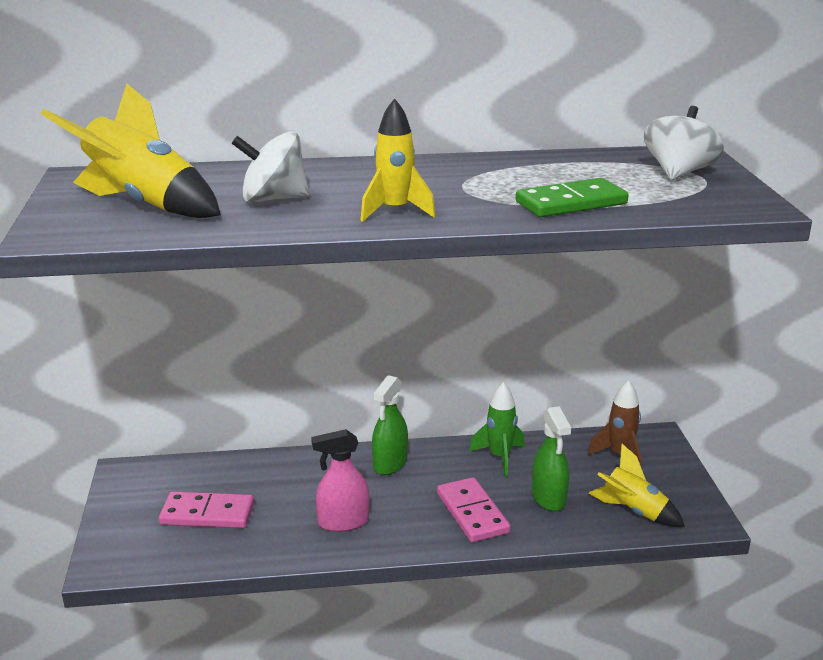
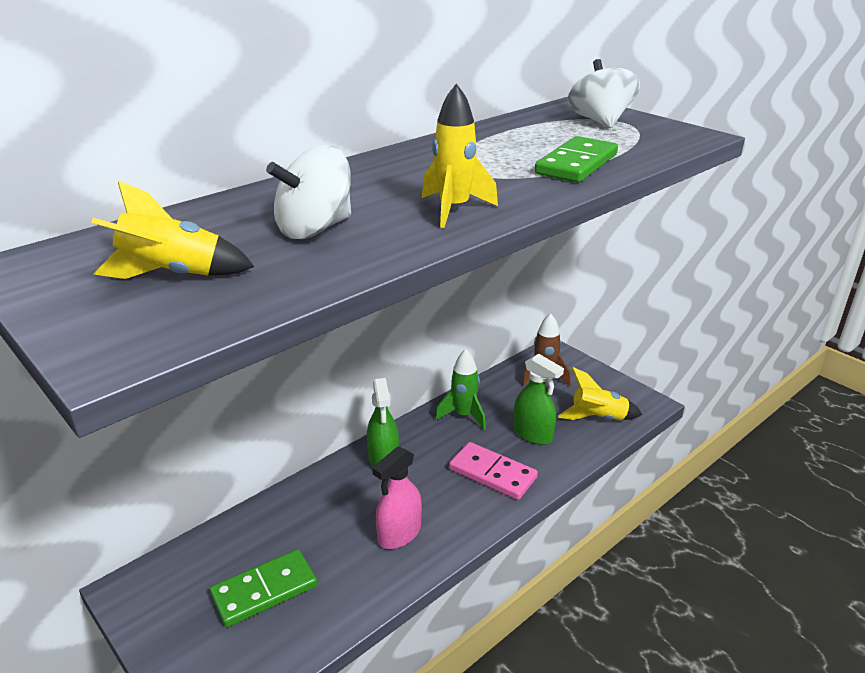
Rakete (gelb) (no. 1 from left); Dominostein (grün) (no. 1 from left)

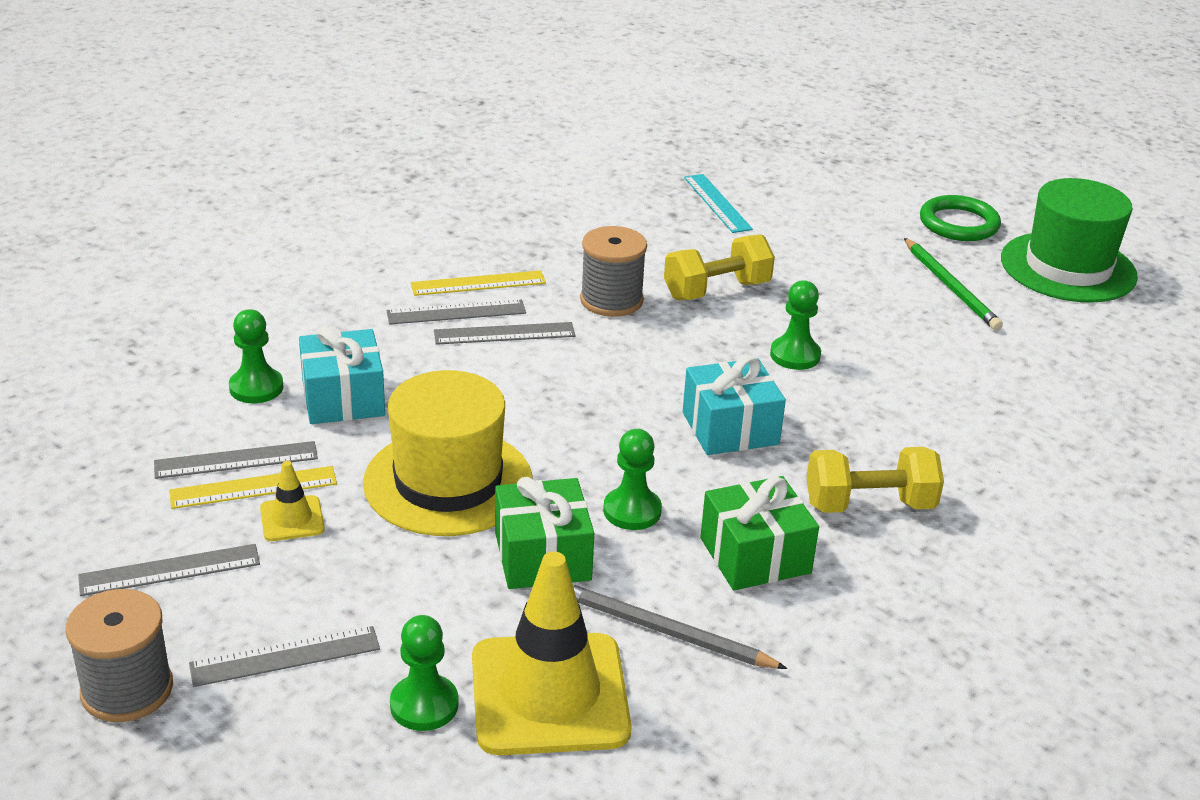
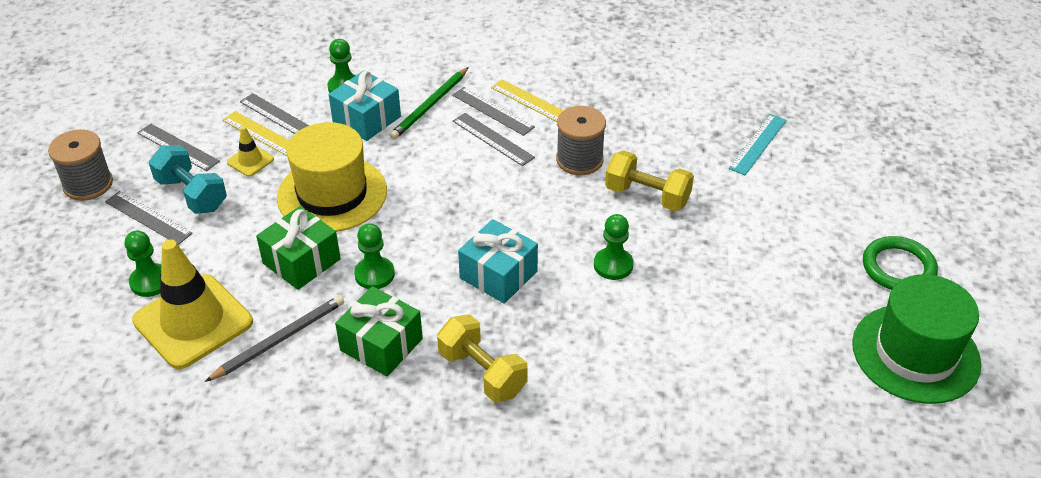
Bleistift (grau); Bleistift (grün); Hantel (türkis)

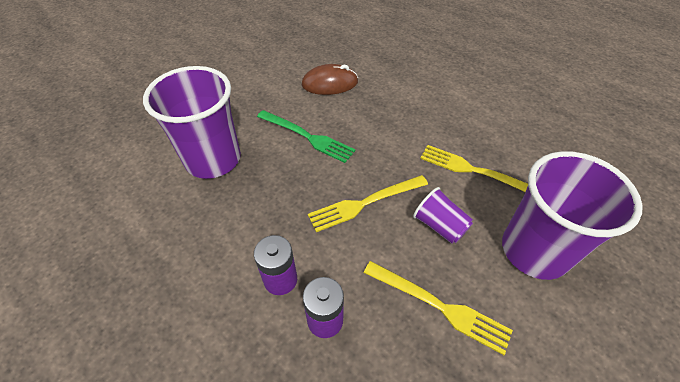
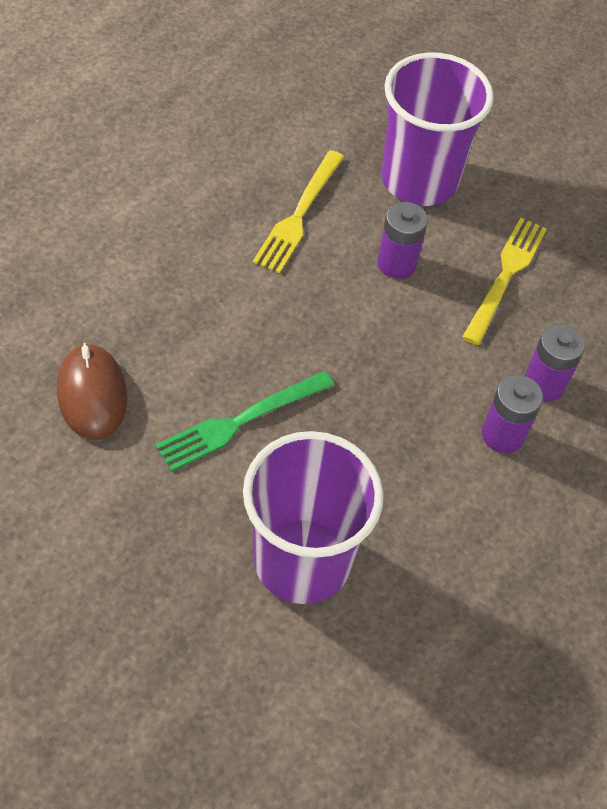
Gabel (grün); Gabel (gelb) (no. 1 from left in the first image); Batterie (lila) (no. 1 from left)

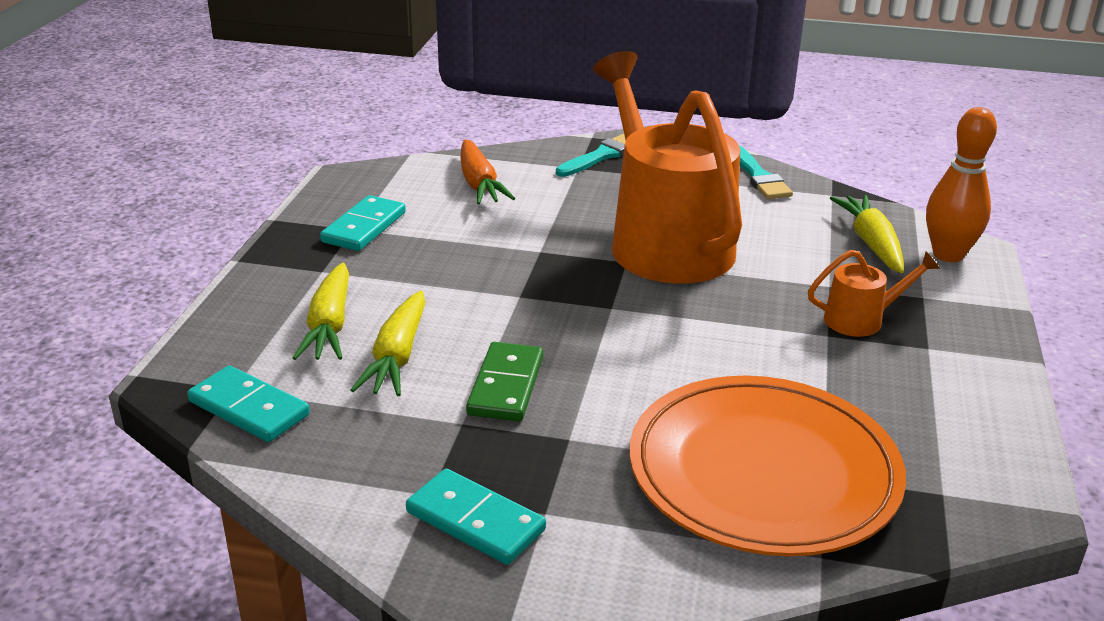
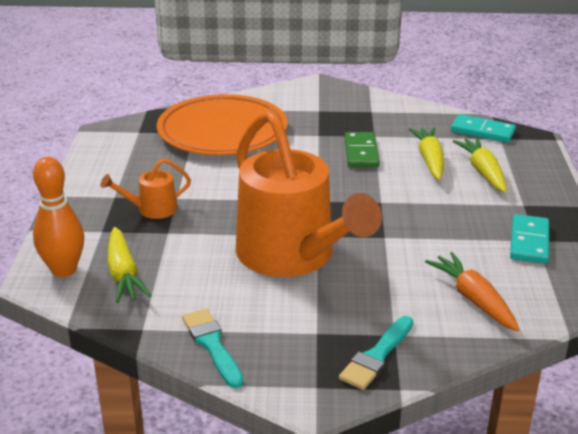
Dominostein (türkis) (no. 3 from left in the first image)

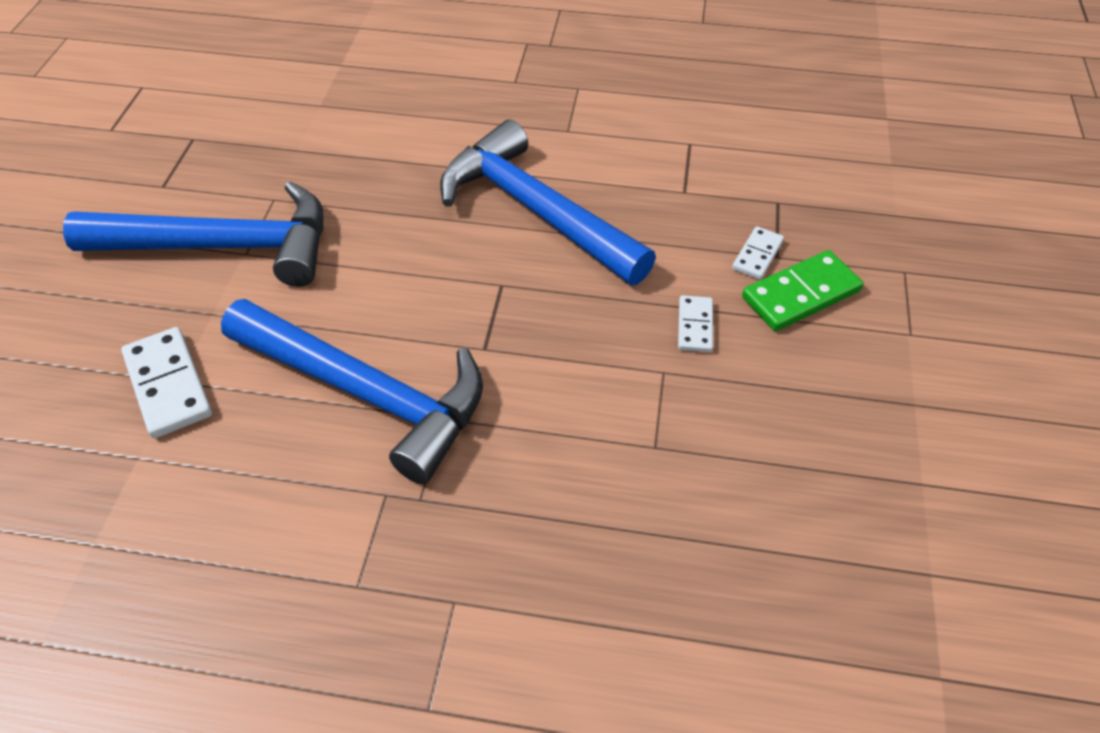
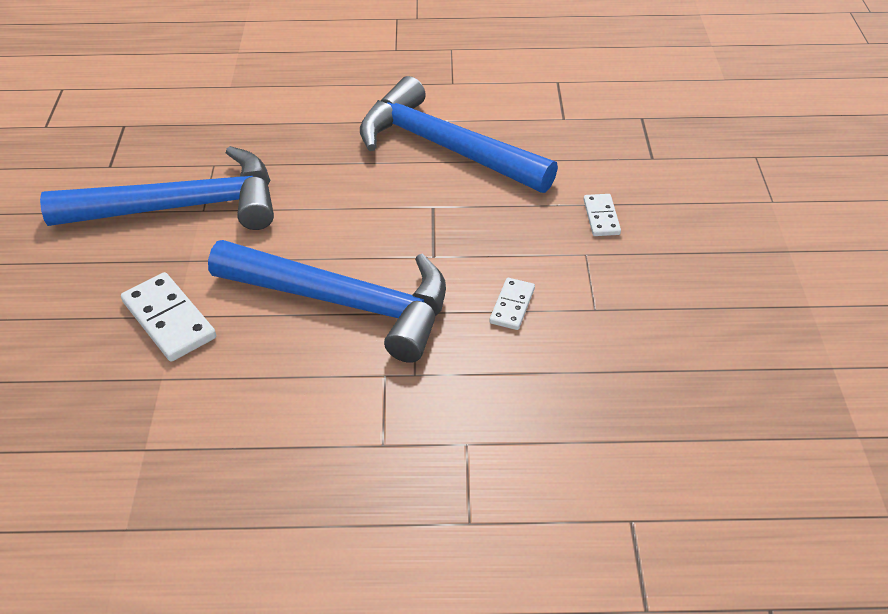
Dominostein (weiß) (no. 2 from left); Dominostein (grün)

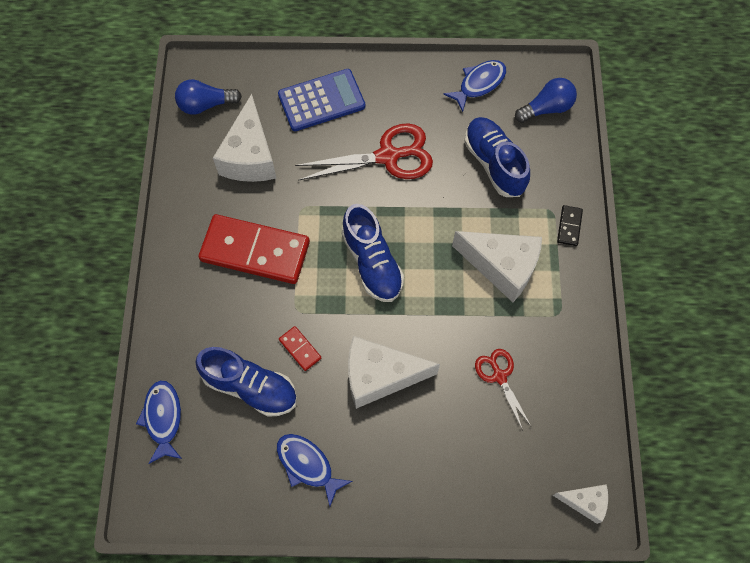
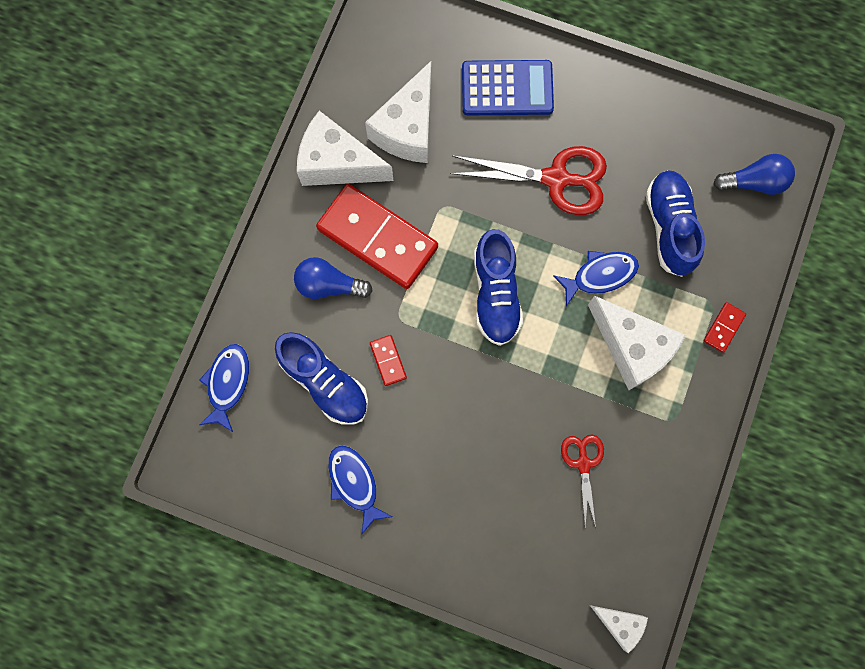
Glühbirne (blau) (no. 1 from left); Käse (weiß) (no. 1 from left); Fisch (blau) (no. 3 from left); Dominostein (rot) (no. 3 from left)

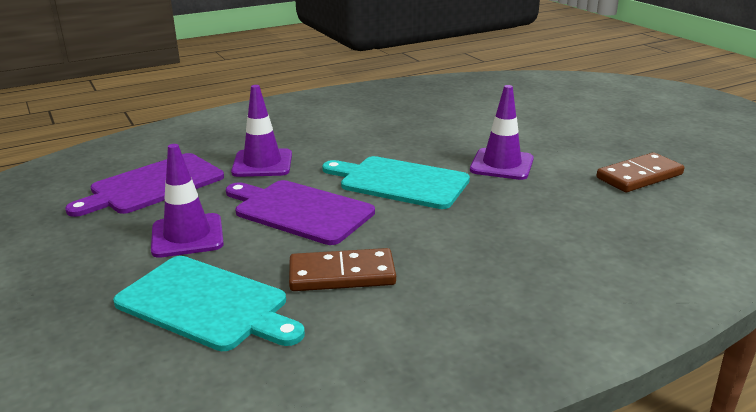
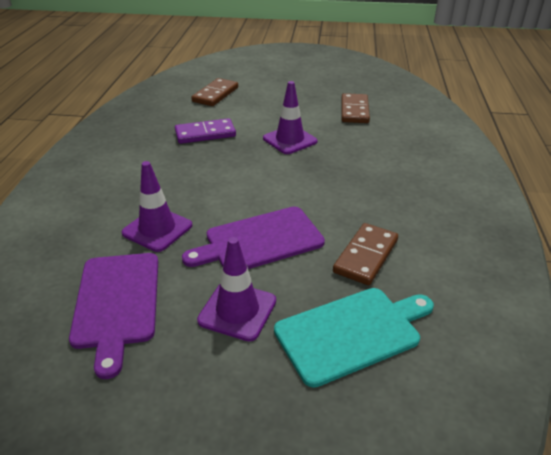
Schneidebrett (türkis) (no. 2 from left in the first image); Dominostein (lila); Dominostein (braun) (no. 1 from left)

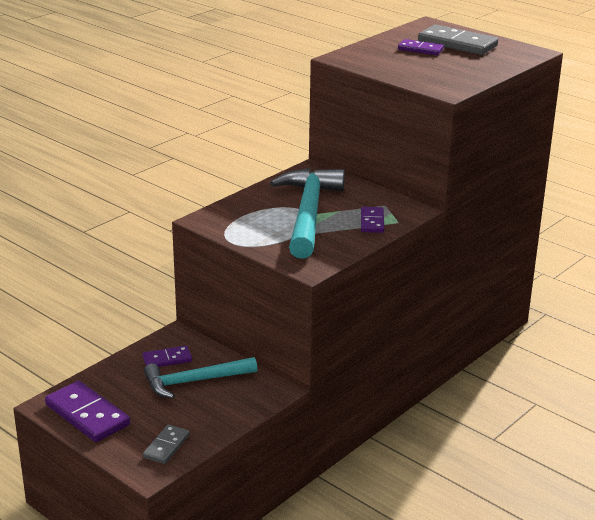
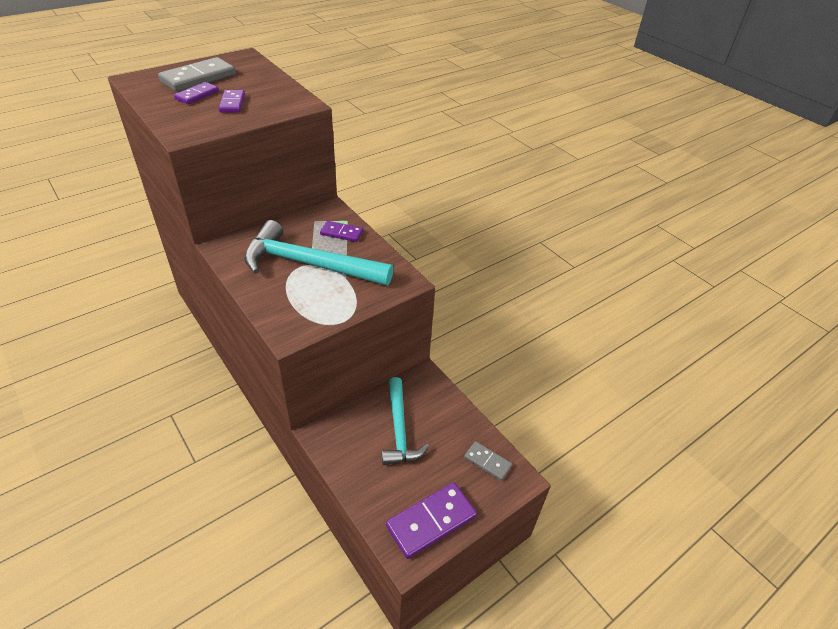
Dominostein (lila) (no. 2 from left)

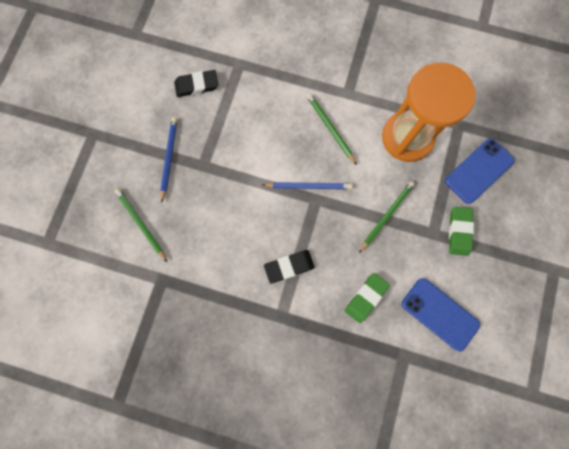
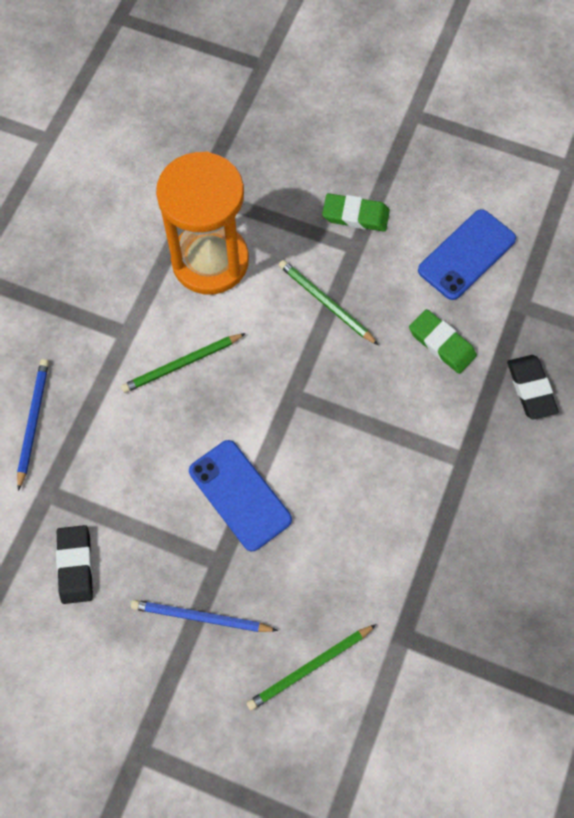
Bleistift (blau) (no. 1 from left); Radiergummi (schwarz) (no. 2 from left); Handy (blau) (no. 1 from left)

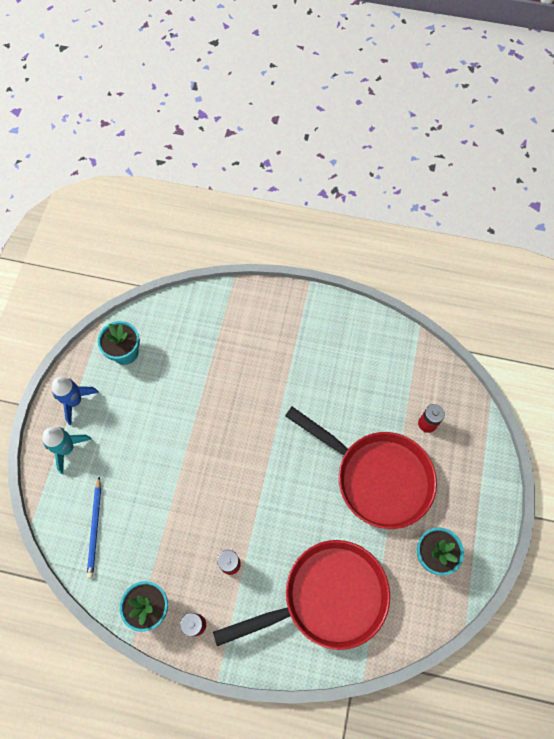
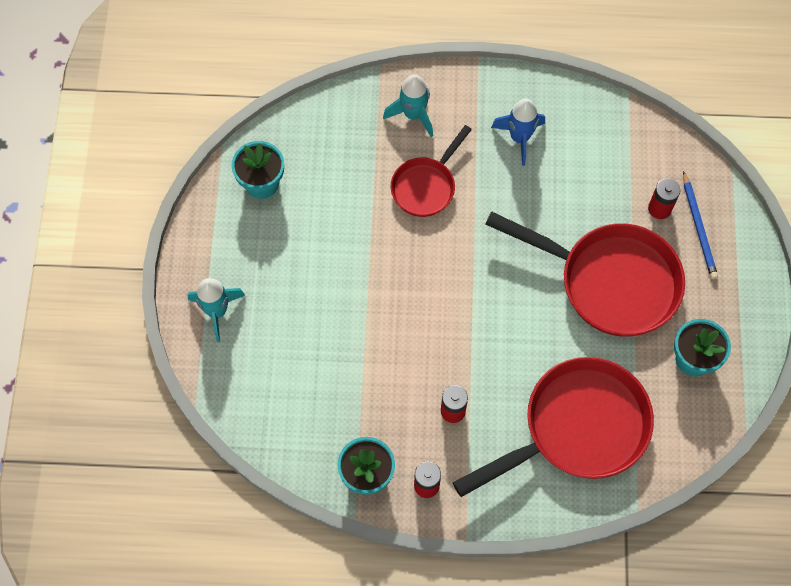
Rakete (blau); Bleistift (blau); Rakete (türkis) (no. 2 from left); Pfanne (rot) (no. 1 from left)

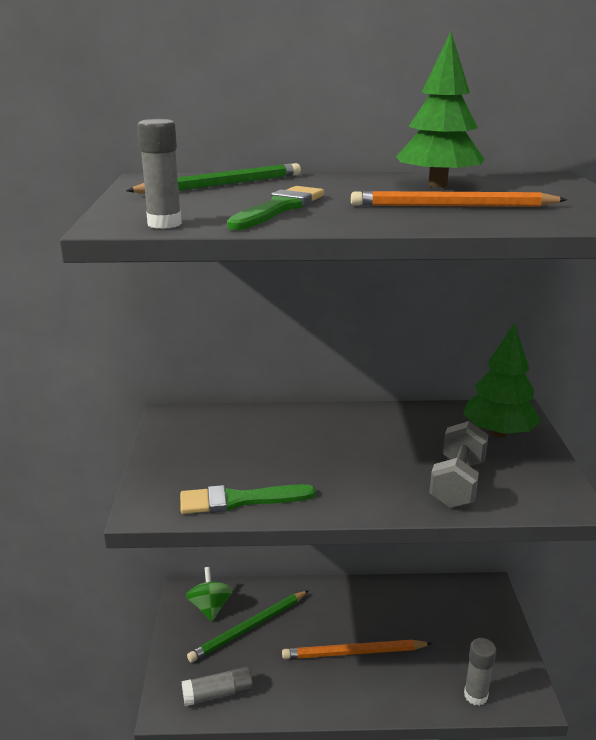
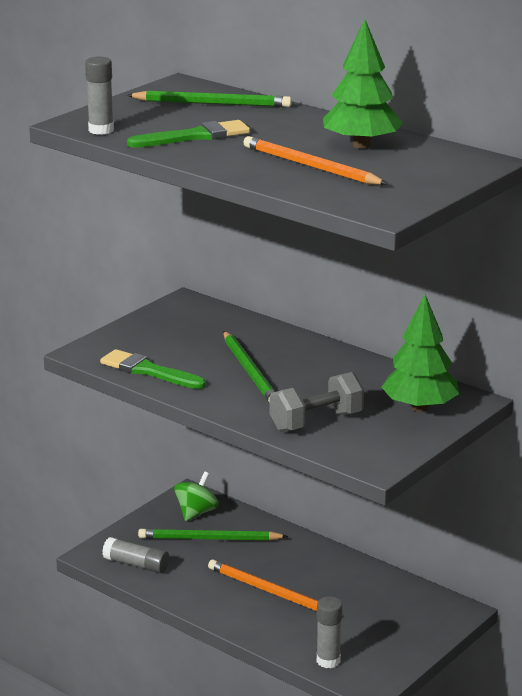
Bleistift (grün) (no. 3 from left)

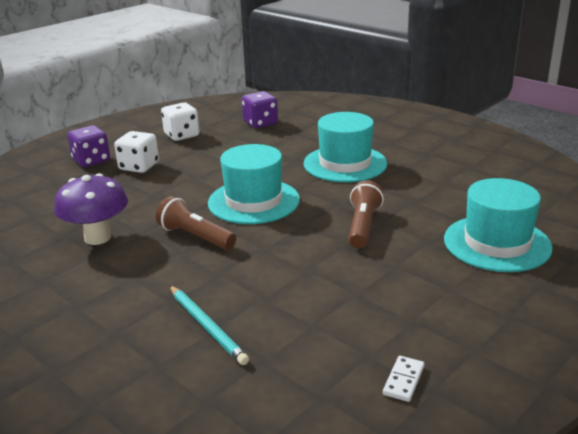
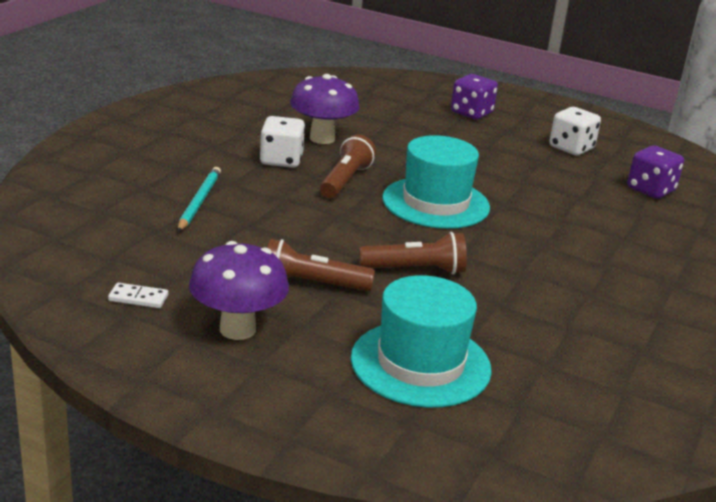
Spielwürfel (weiß) (no. 1 from left); Bleistift (türkis); Hut (türkis) (no. 2 from left in the first image); Pilz (lila) (no. 1 from left); Taschenlampe (braun) (no. 1 from left)

